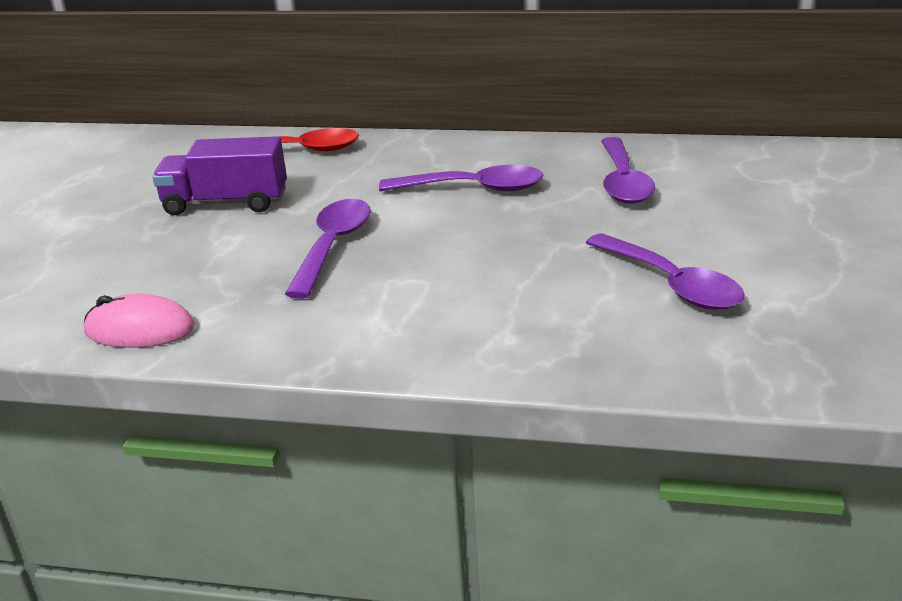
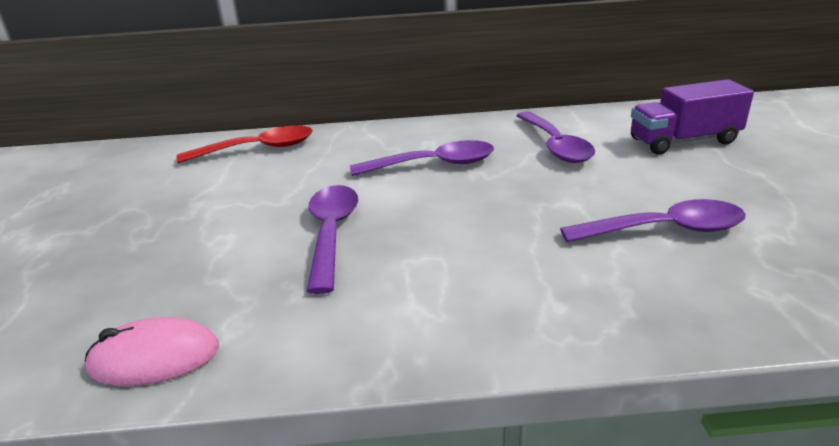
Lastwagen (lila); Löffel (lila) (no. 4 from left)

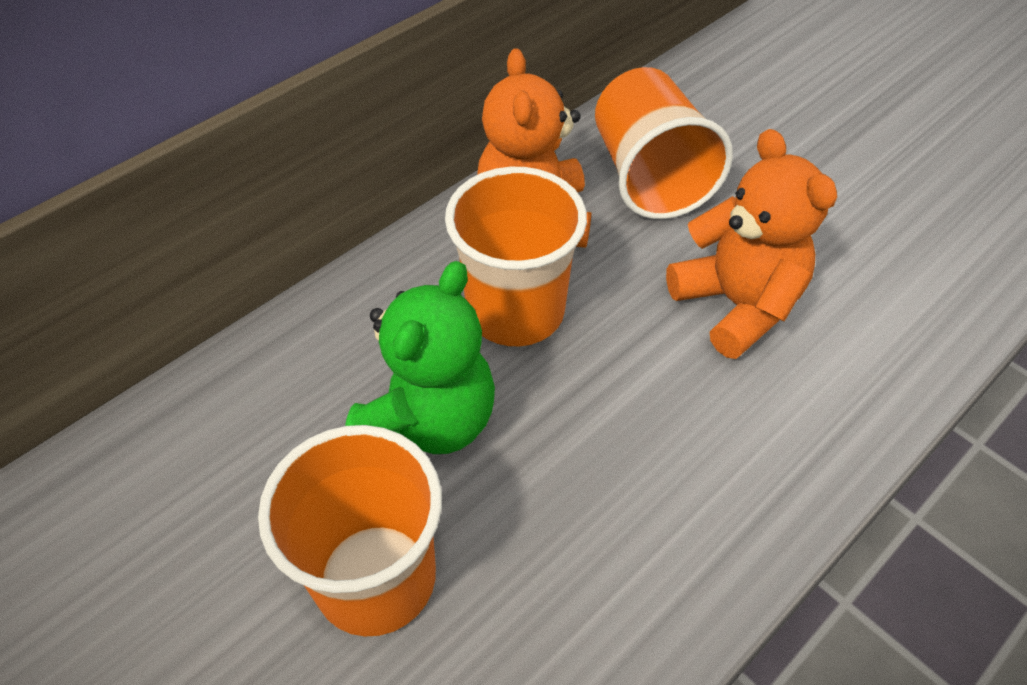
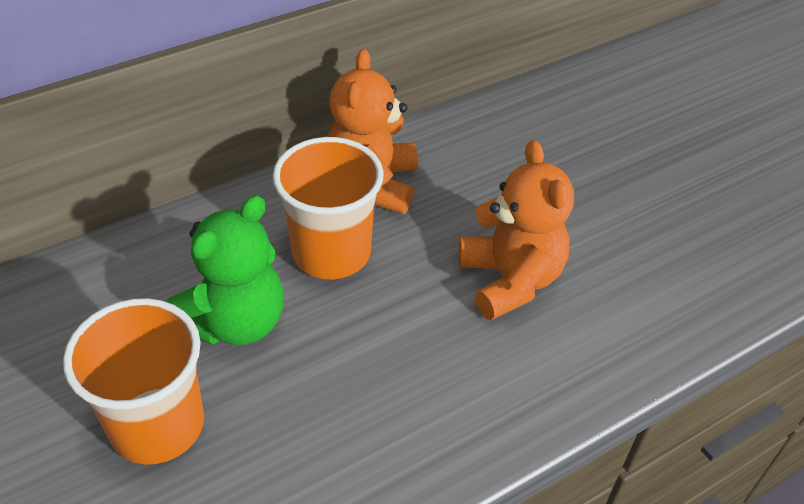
Becher (orange) (no. 3 from left in the first image)

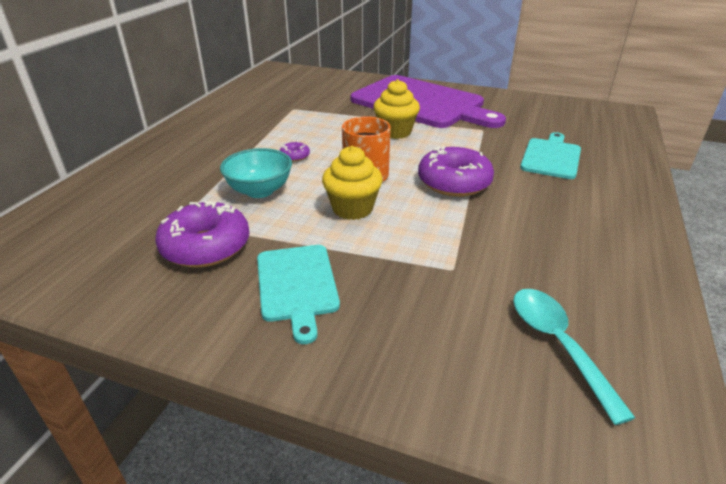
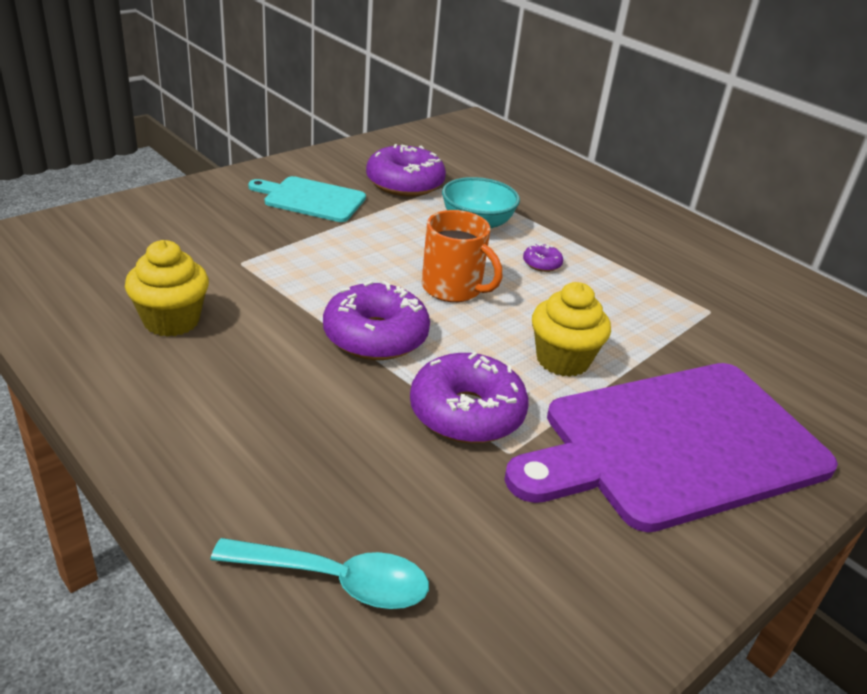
Muffin (gelb) (no. 1 from left); Löffel (türkis); Schneidebrett (türkis) (no. 2 from left in the first image); Donut (lila) (no. 3 from left)

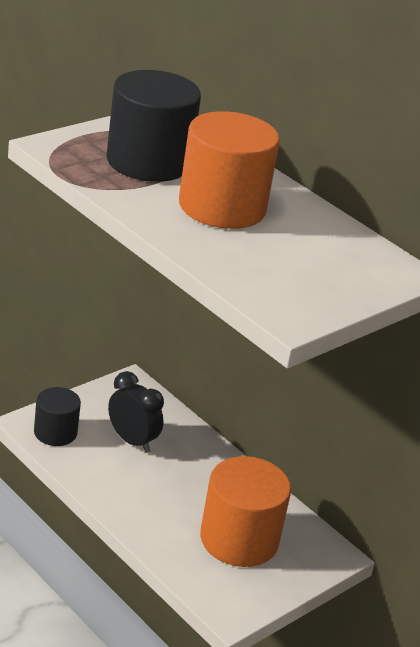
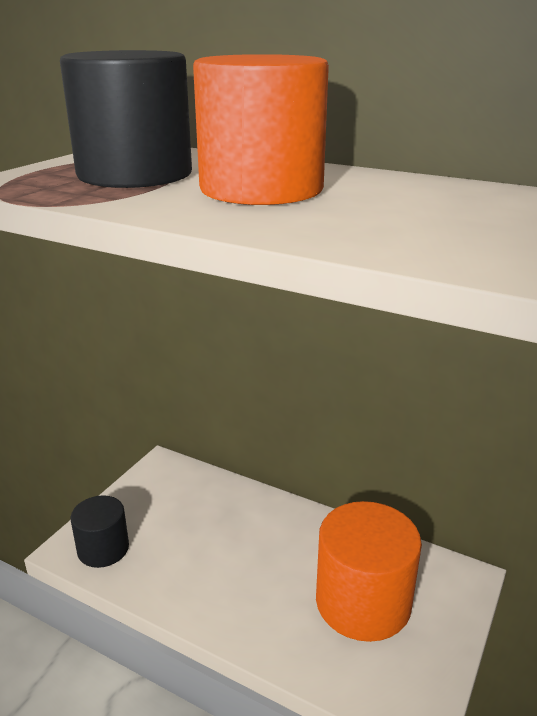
Wecker (schwarz)

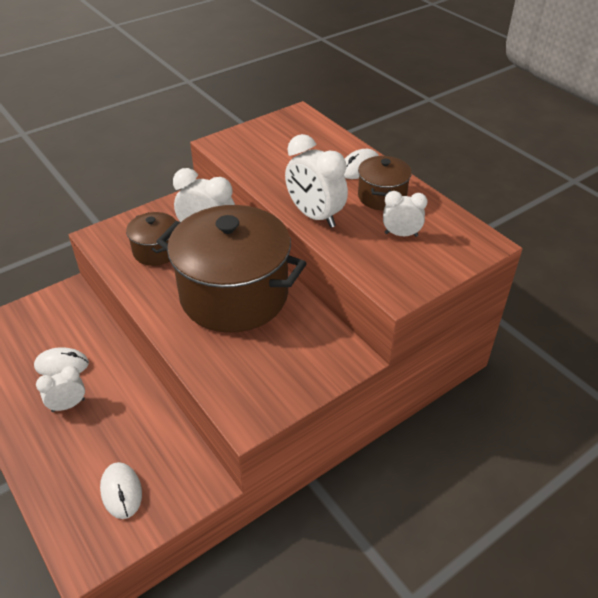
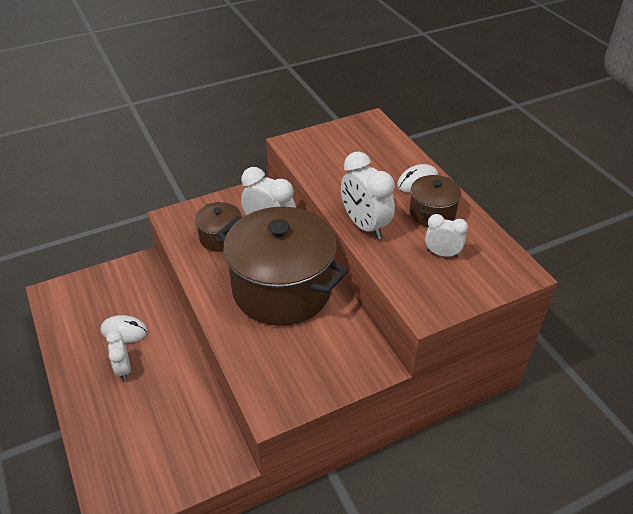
Wecker (weiß) (no. 1 from left); Computermaus (weiß) (no. 2 from left in the first image)

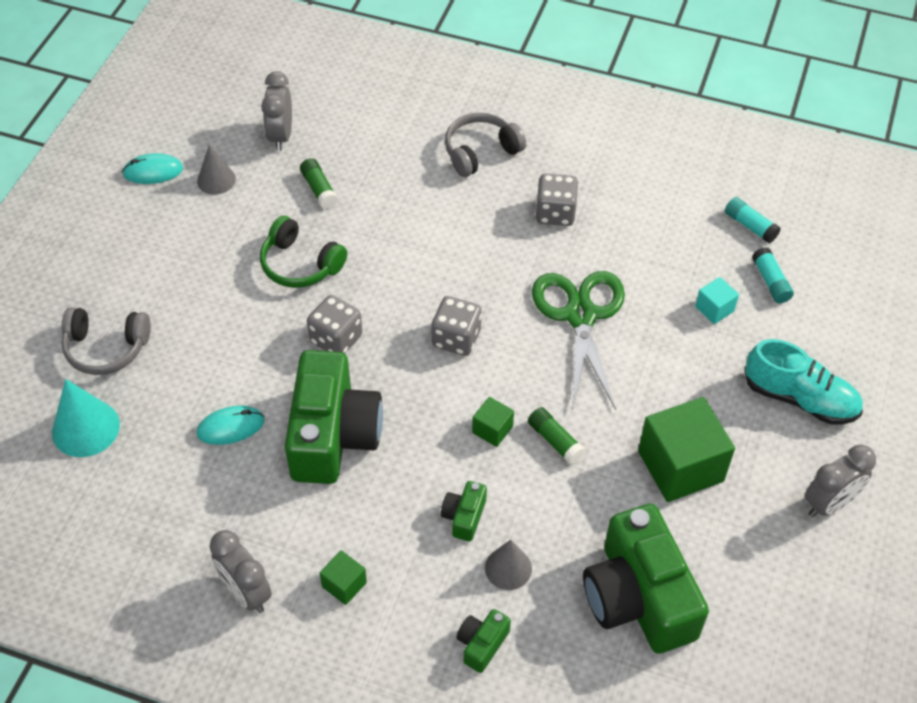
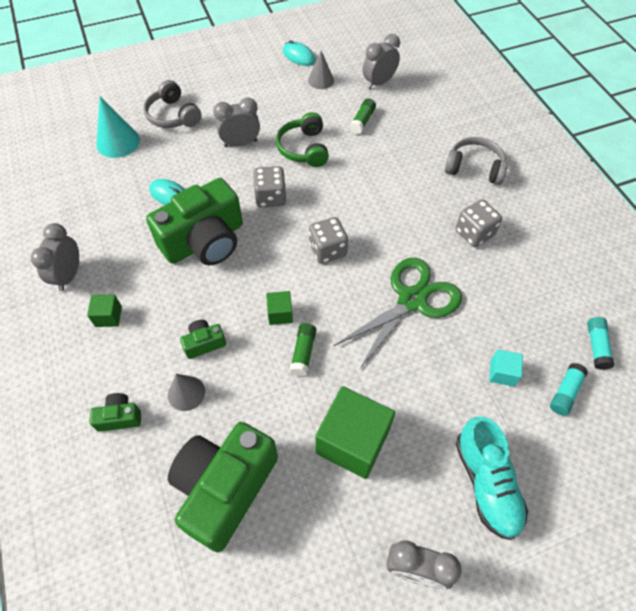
Wecker (grau) (no. 2 from left)

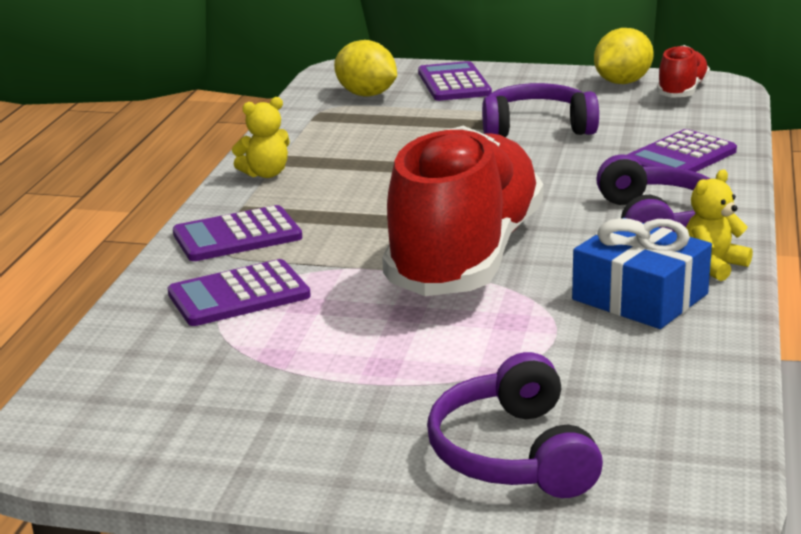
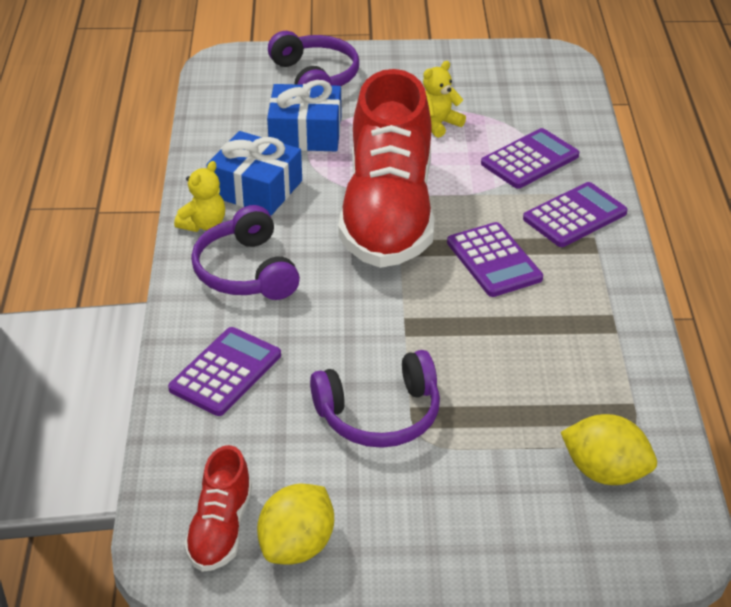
Teddybär (gelb) (no. 2 from left); Taschenrechner (lila) (no. 2 from left); Geschenk (blau) (no. 2 from left)

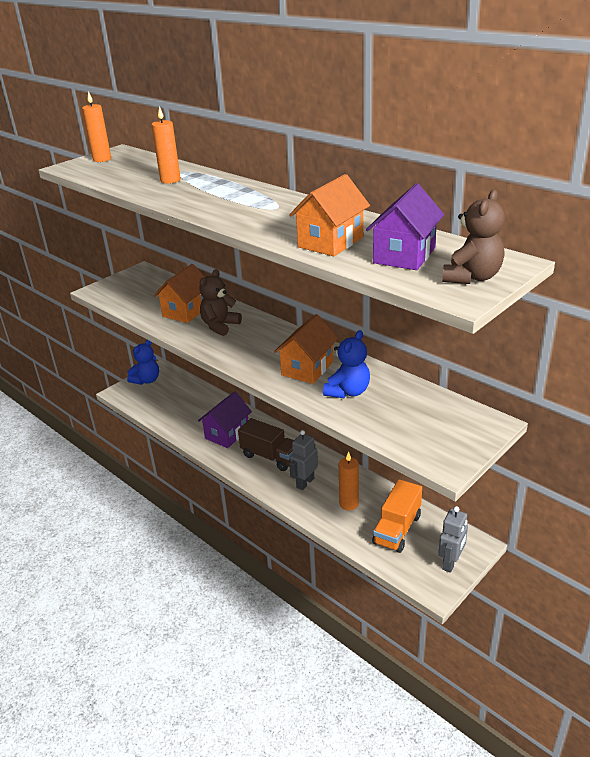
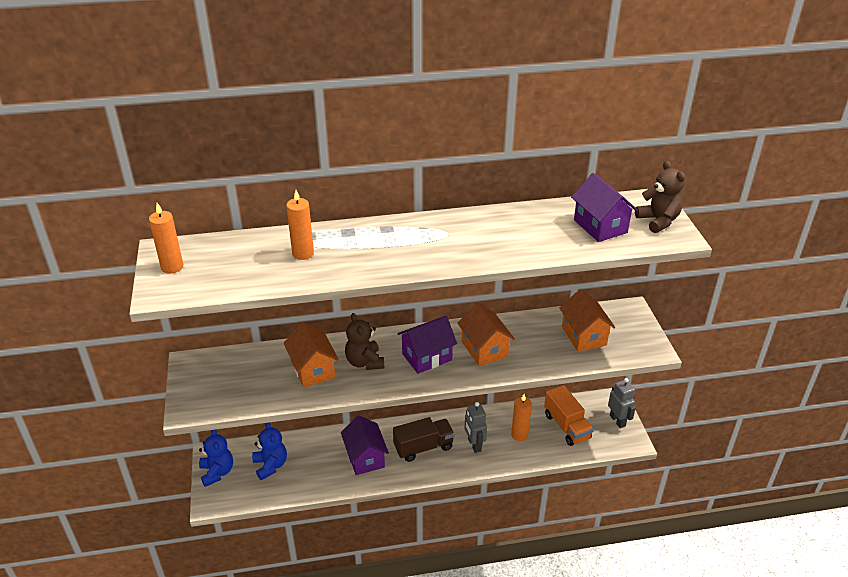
Haus (orange) (no. 3 from left); Teddybär (blau) (no. 2 from left); Haus (lila) (no. 2 from left)

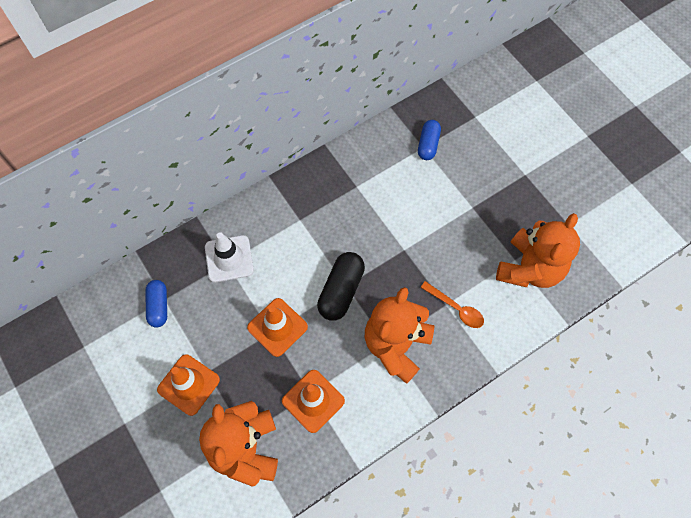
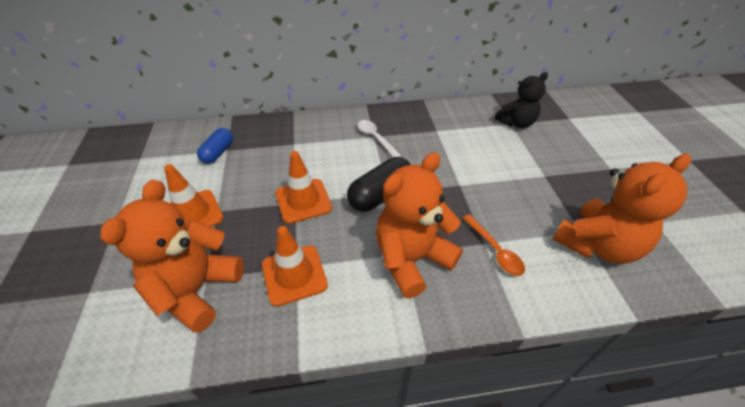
Leitkegel (weiß); Teddybär (schwarz); Löffel (weiß)

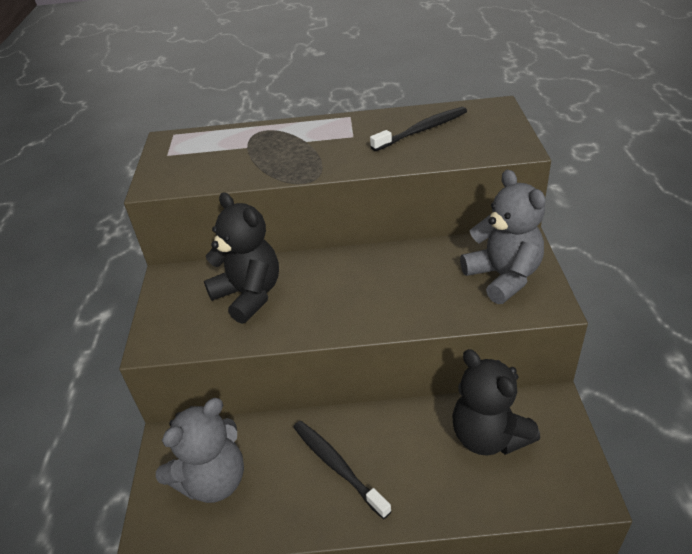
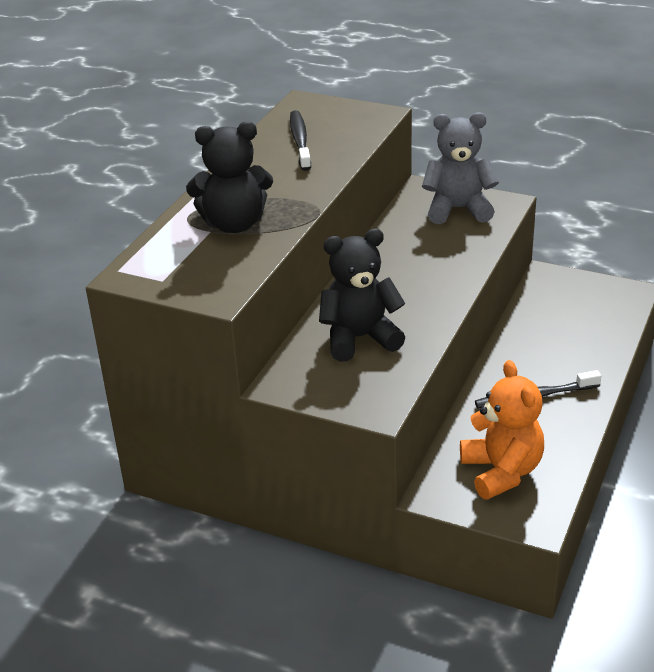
Teddybär (orange); Teddybär (schwarz) (no. 1 from left)

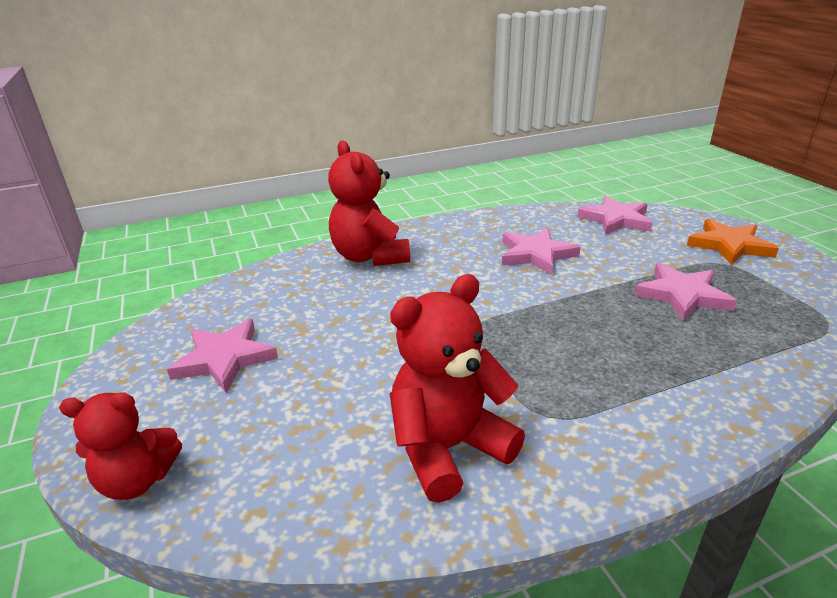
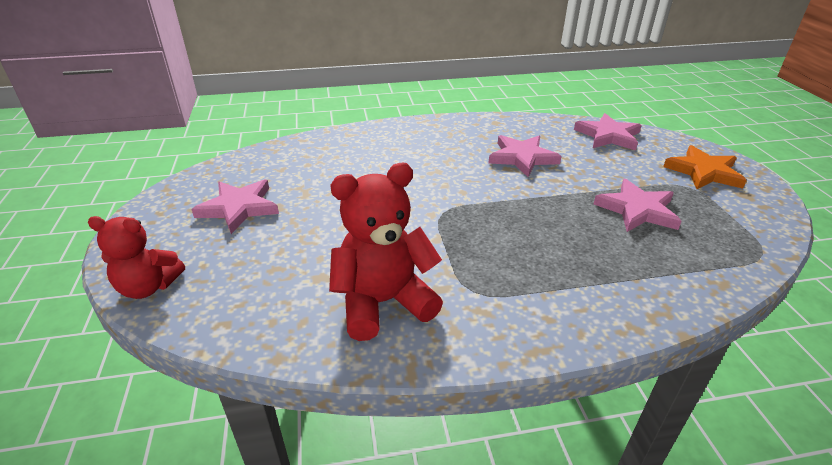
Teddybär (rot) (no. 2 from left in the first image)

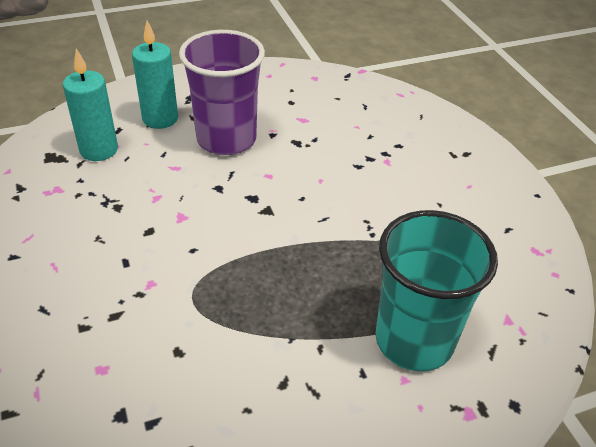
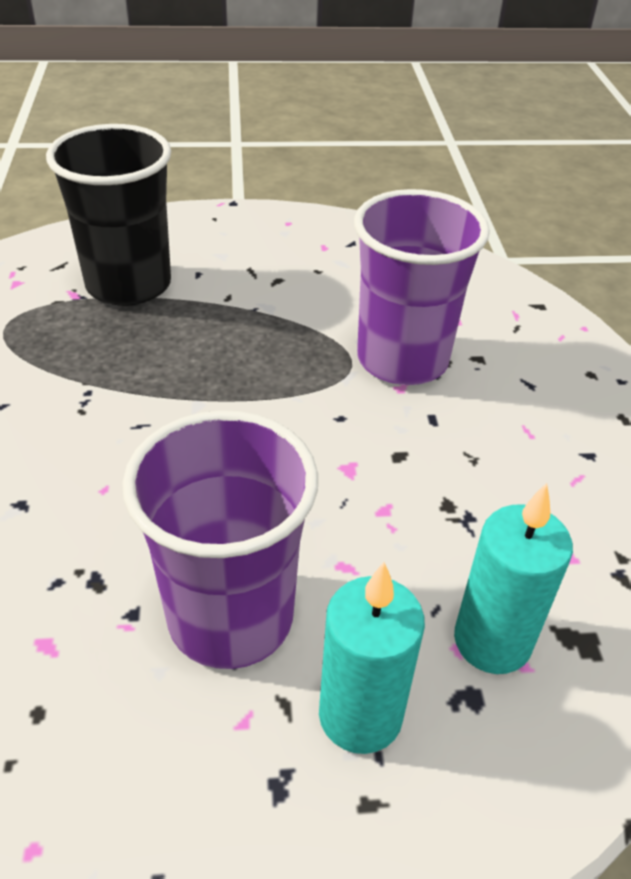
Becher (schwarz); Becher (lila) (no. 2 from left)

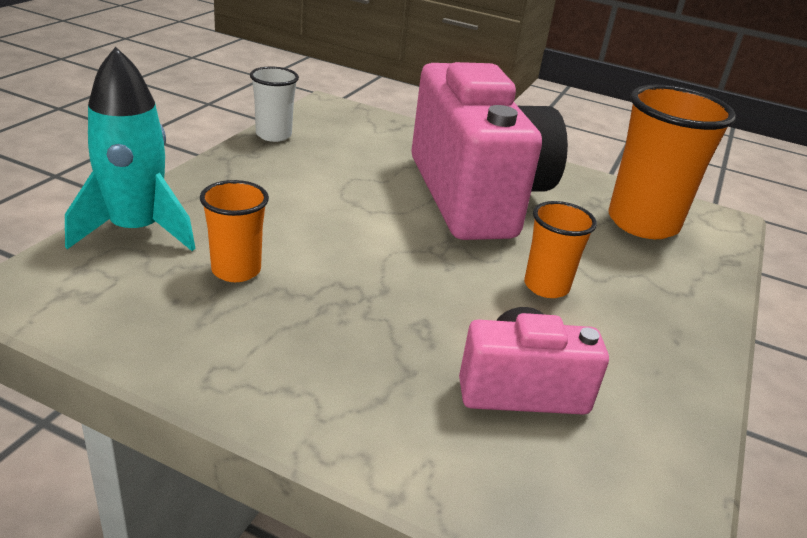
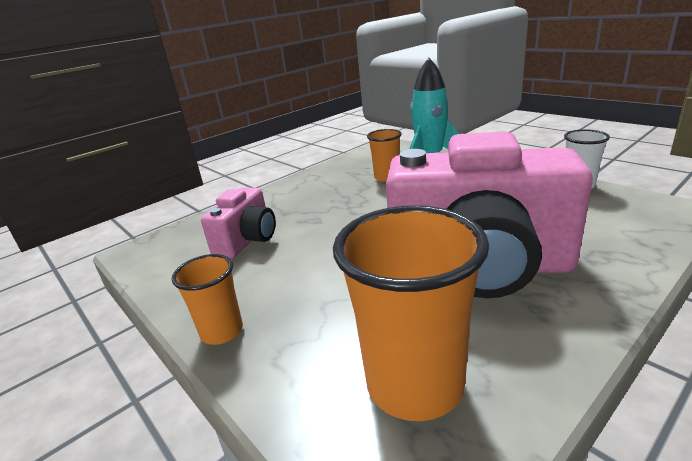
Becher (orange) (no. 1 from left)

